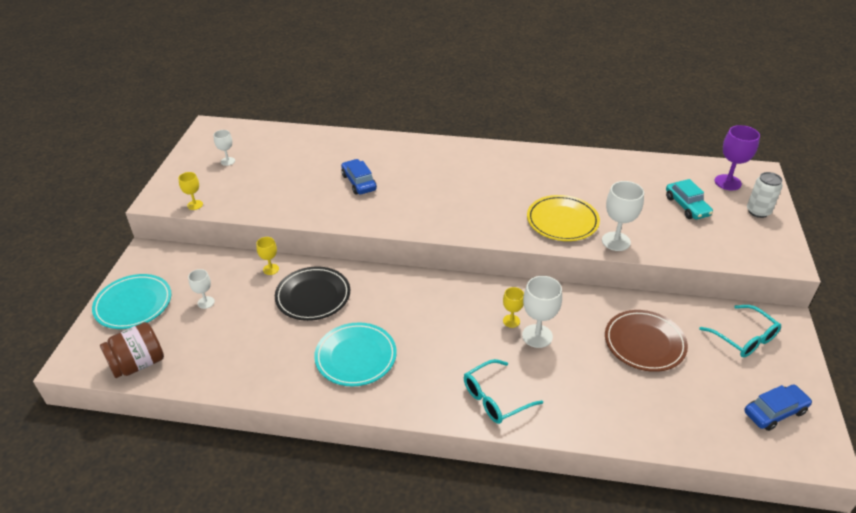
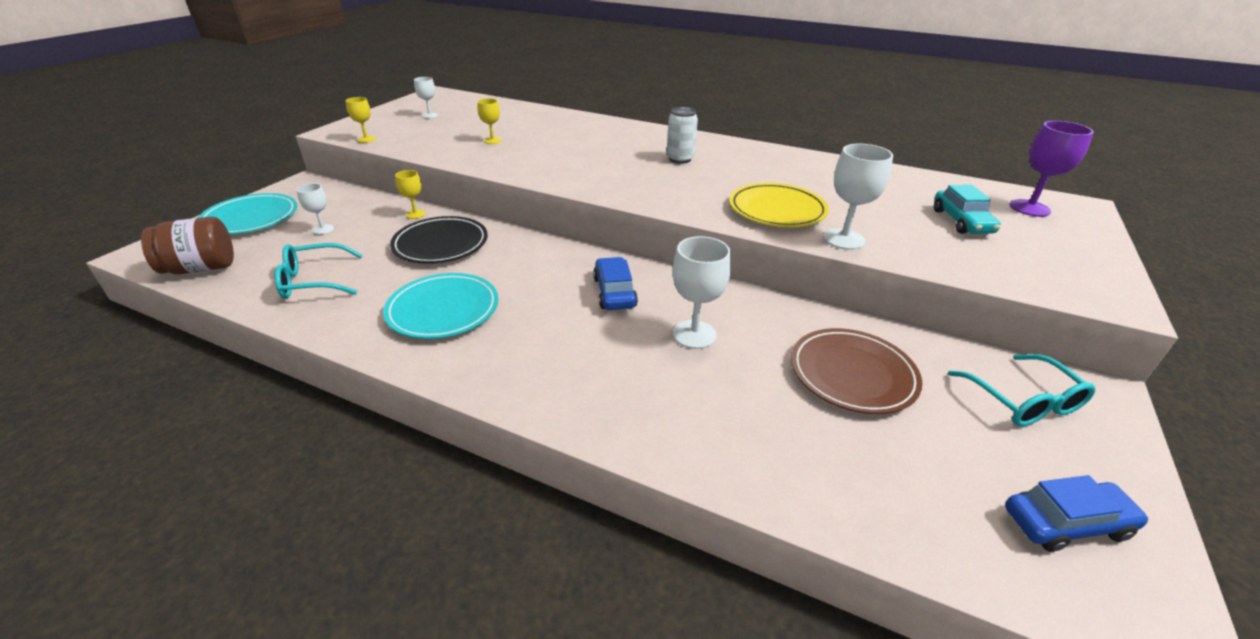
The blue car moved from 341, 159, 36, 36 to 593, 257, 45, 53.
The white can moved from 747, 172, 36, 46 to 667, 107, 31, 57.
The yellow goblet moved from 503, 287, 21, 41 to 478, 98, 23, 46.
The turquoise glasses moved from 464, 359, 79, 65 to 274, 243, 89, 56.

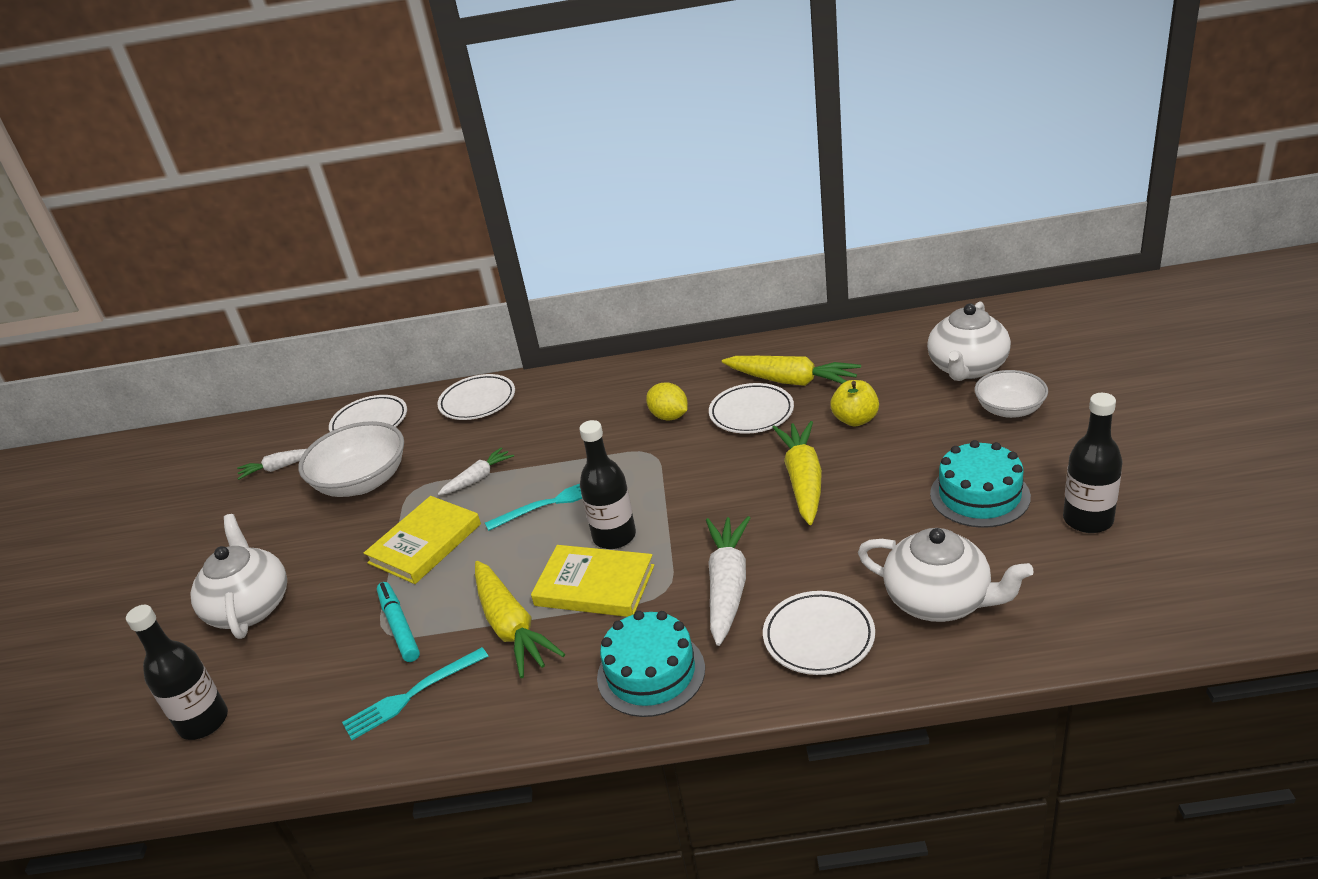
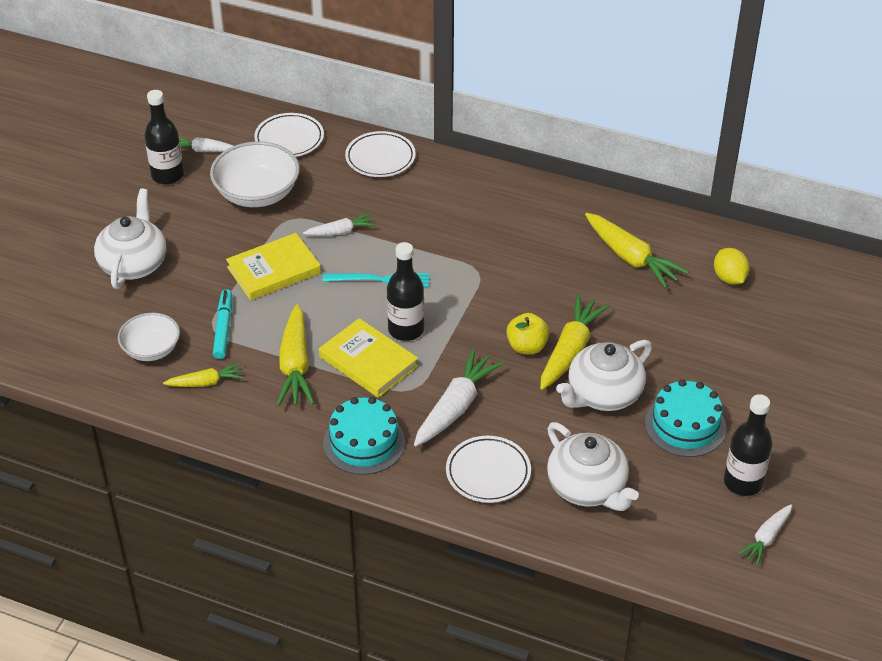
The white teapot moved from 927, 301, 84, 80 to 556, 340, 96, 71.
The white bowl moved from 975, 370, 73, 48 to 118, 313, 62, 48.
The yellow apple moved from 830, 380, 49, 47 to 506, 313, 44, 41.
The yellow lemon moved from 646, 382, 42, 38 to 714, 248, 35, 37.
The white plate at 709, 383, 85, 51 disappeared.
The black bottle moved from 126, 605, 102, 135 to 144, 90, 40, 94.
The turquoise fork at 342, 647, 146, 93 was replaced by the yellow carrot at 163, 363, 81, 24.
The white carrot at 738, 504, 54, 62 appeared.

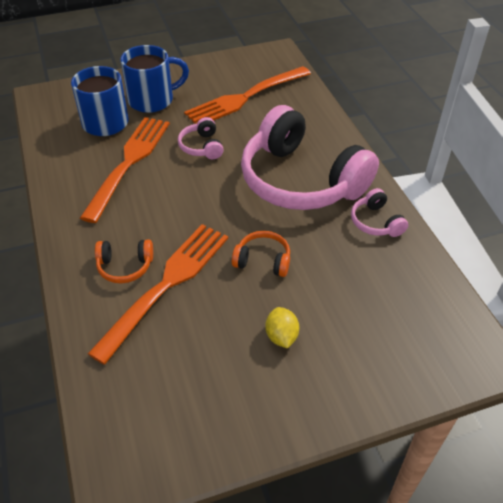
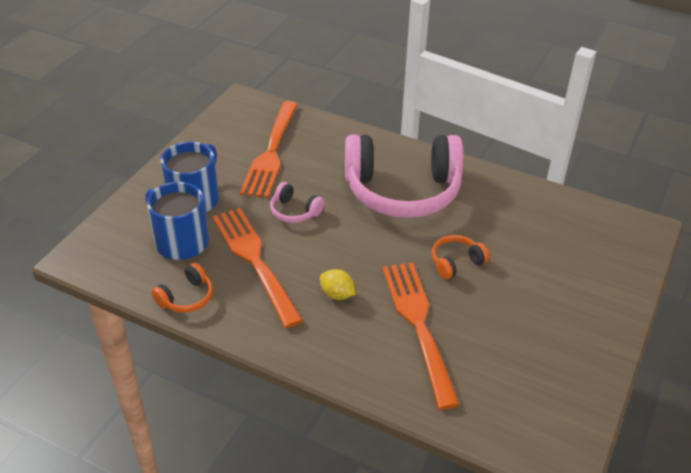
The pink headphones at 351, 188, 57, 49 disappeared.
The orange headphones moved from 95, 239, 58, 44 to 151, 263, 62, 50.
The yellow lemon moved from 265, 307, 34, 42 to 320, 269, 36, 31.

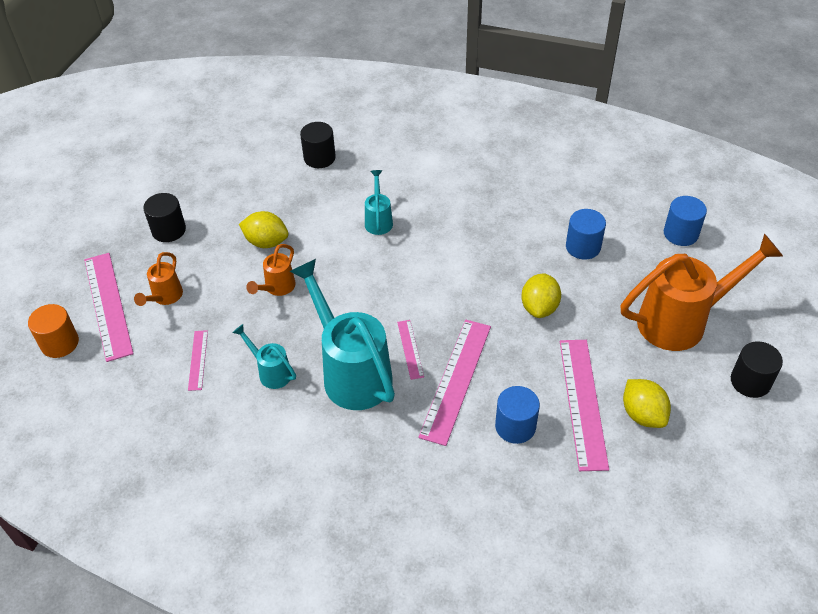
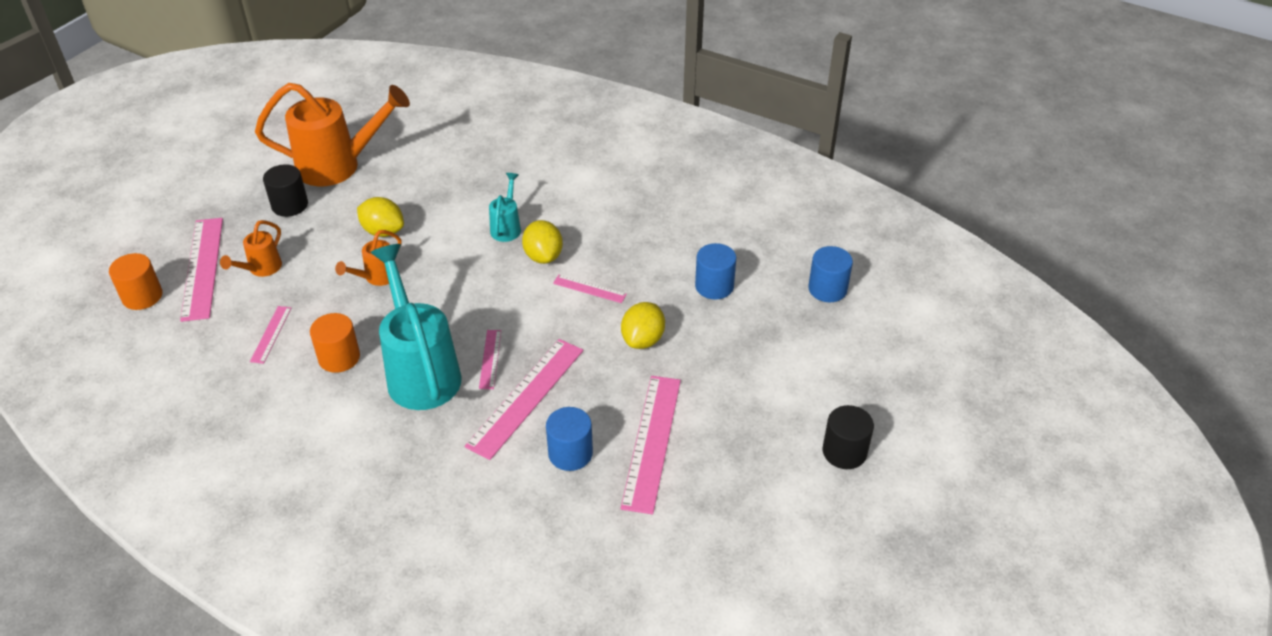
The black cylinder at 300, 122, 36, 46 disappeared.
The orange watering can moved from 621, 234, 162, 117 to 255, 83, 155, 103.
The turquoise watering can at 232, 324, 64, 65 was replaced by the orange cylinder at 310, 313, 50, 60.
The yellow lemon moved from 623, 379, 48, 49 to 522, 220, 41, 44.
The pink ruler at 553, 275, 74, 28 appeared.

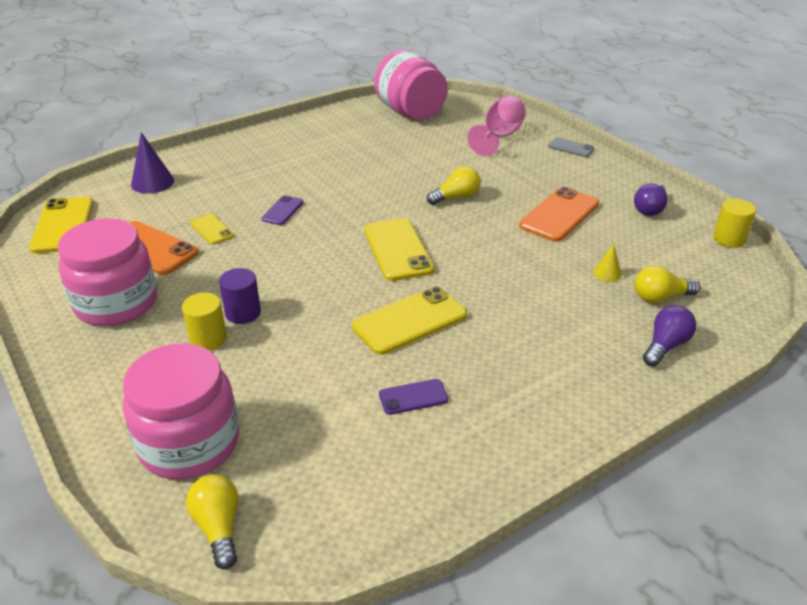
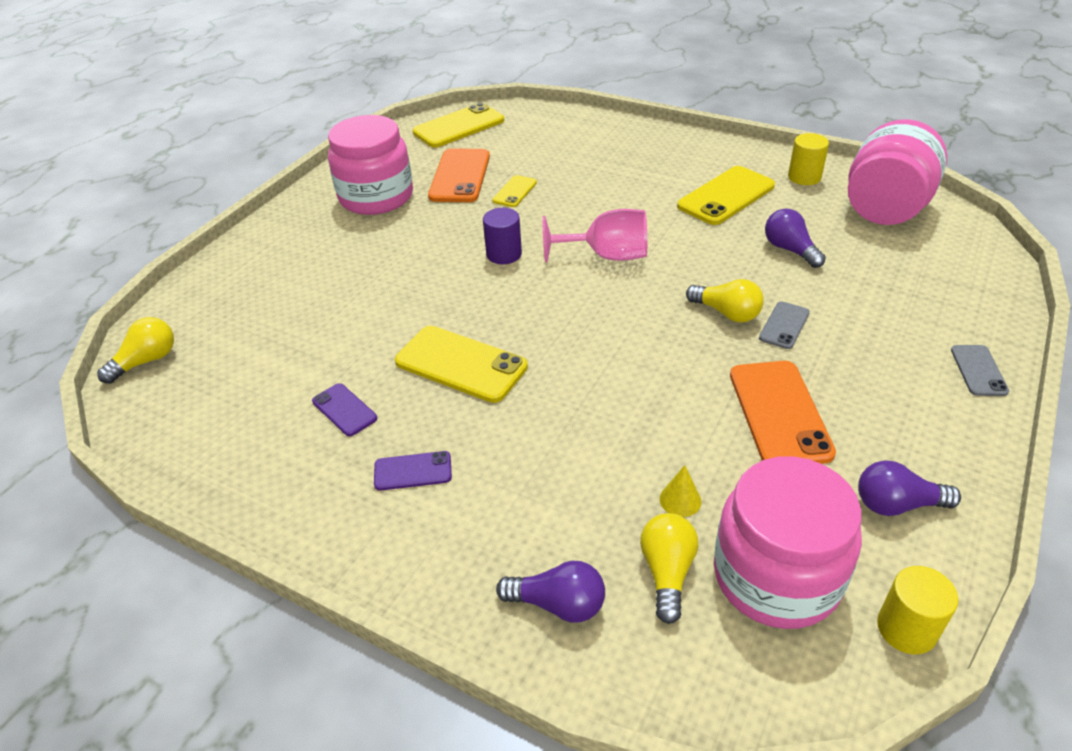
The pink goblet moved from 467, 95, 59, 61 to 543, 209, 104, 53.
The purple cone at 131, 132, 43, 62 disappeared.
The orange phone at 519, 187, 80, 55 turned 75 degrees clockwise.
The purple phone moved from 262, 195, 41, 30 to 374, 451, 78, 40.
The yellow phone moved from 364, 218, 70, 63 to 677, 166, 98, 59.
The yellow light bulb at 635, 266, 65, 37 turned 45 degrees clockwise.
The purple cylinder moved from 219, 268, 42, 56 to 483, 208, 39, 56.
The yellow cylinder moved from 182, 293, 45, 57 to 788, 133, 41, 52.
The pink jar moved from 123, 344, 116, 135 to 714, 456, 148, 173.
The purple light bulb at 765, 209, 61, 59 appeared.
The grey phone at 759, 301, 51, 48 appeared.

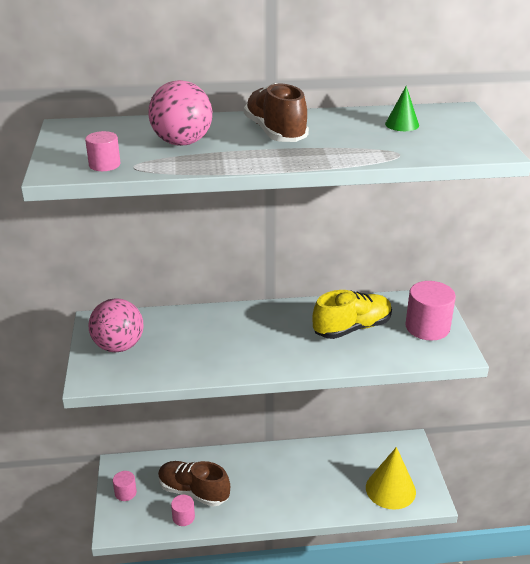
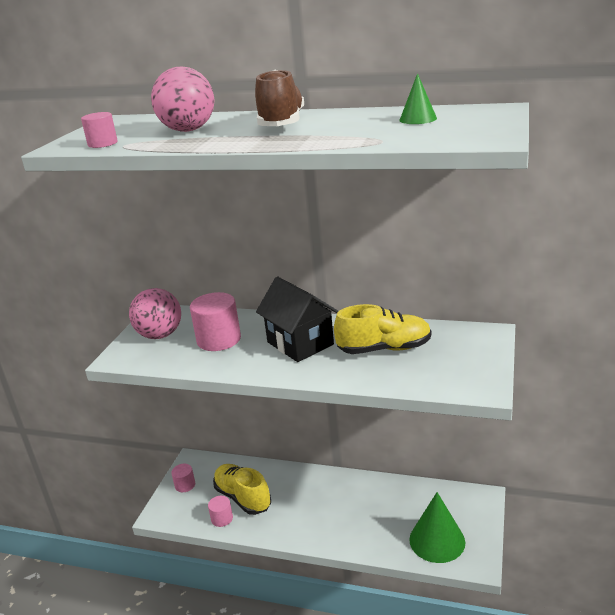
The pink cylinder moved from 406, 281, 50, 59 to 190, 292, 51, 59.
The yellow cone at 366, 447, 50, 63 became the green cone at 409, 492, 56, 71.
The brown shoe at 158, 461, 72, 46 became the yellow shoe at 213, 464, 58, 51.
The black house at 256, 276, 82, 86 appeared.

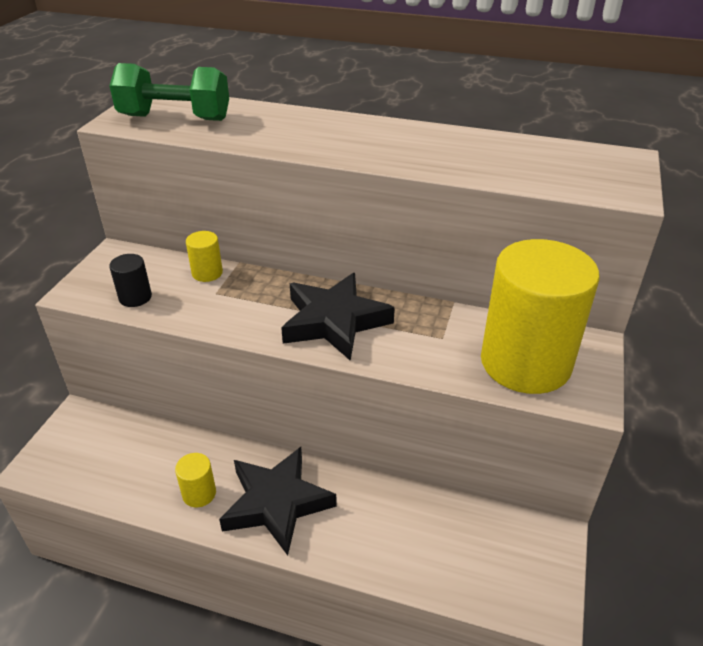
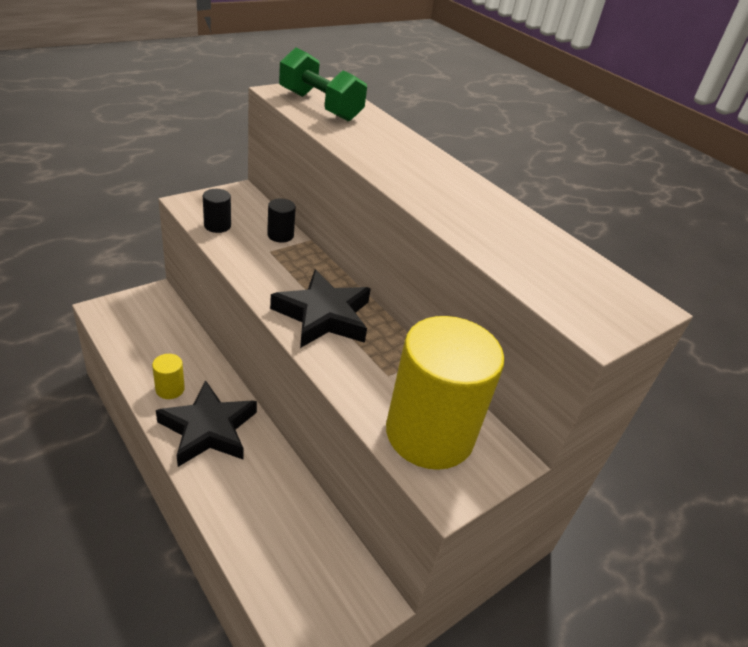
The yellow cylinder at 186, 231, 37, 51 became the black cylinder at 267, 199, 29, 44.

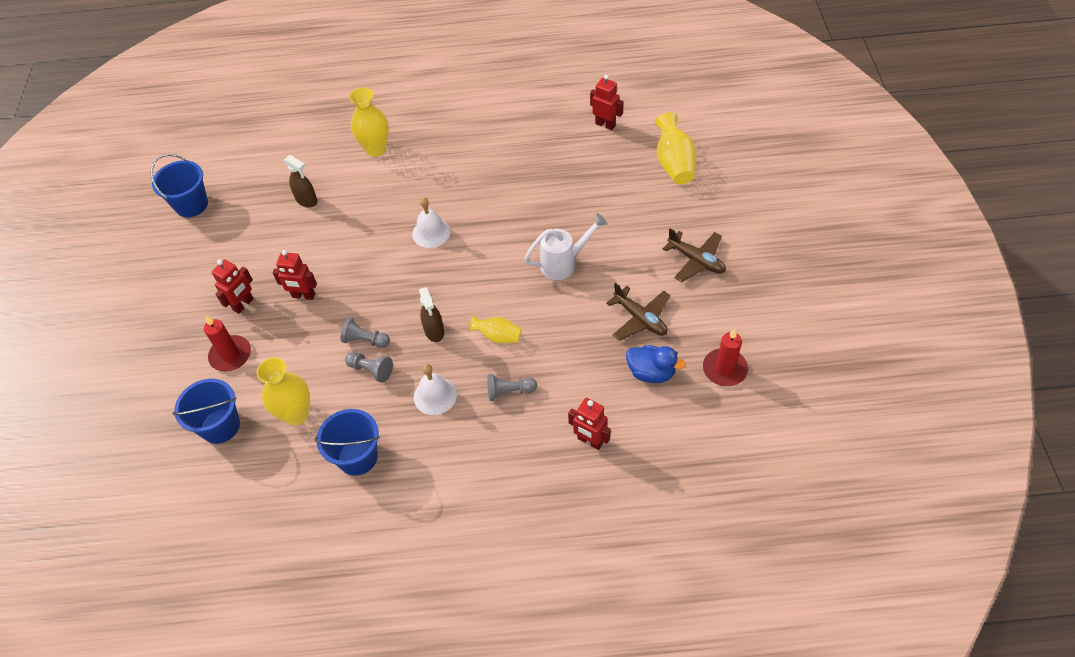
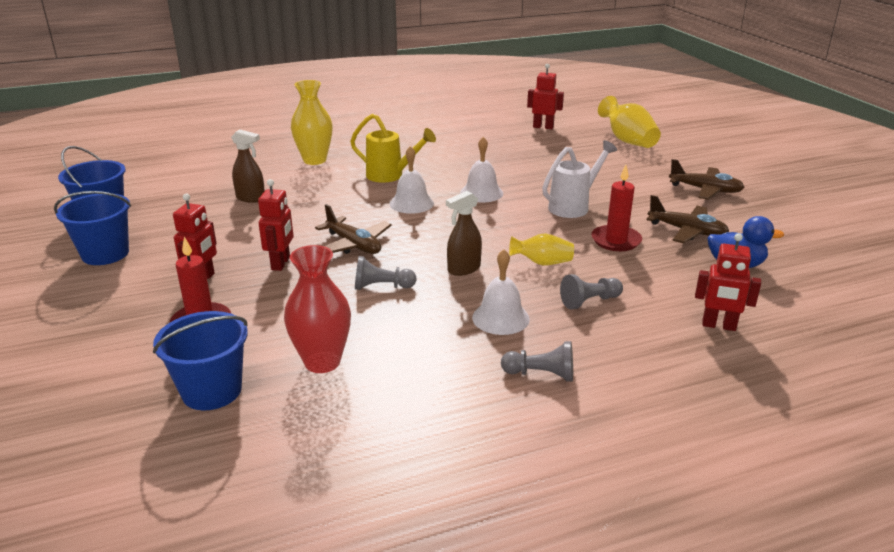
The red robot at 273, 250, 44, 50 turned 75 degrees counterclockwise.
The brown spray bottle at 419, 287, 25, 55 turned 90 degrees clockwise.
The red candle moved from 703, 329, 45, 57 to 591, 165, 51, 86.
The grey pawn moved from 345, 352, 48, 31 to 501, 341, 72, 41.
The yellow vase at 257, 358, 53, 68 became the red vase at 284, 245, 67, 128.
The blue bucket moved from 315, 409, 65, 67 to 54, 191, 77, 74.
The yellow watering can at 350, 114, 86, 69 appeared.
The white bell at 460, 137, 43, 66 appeared.
The brown plane at 315, 204, 77, 50 appeared.

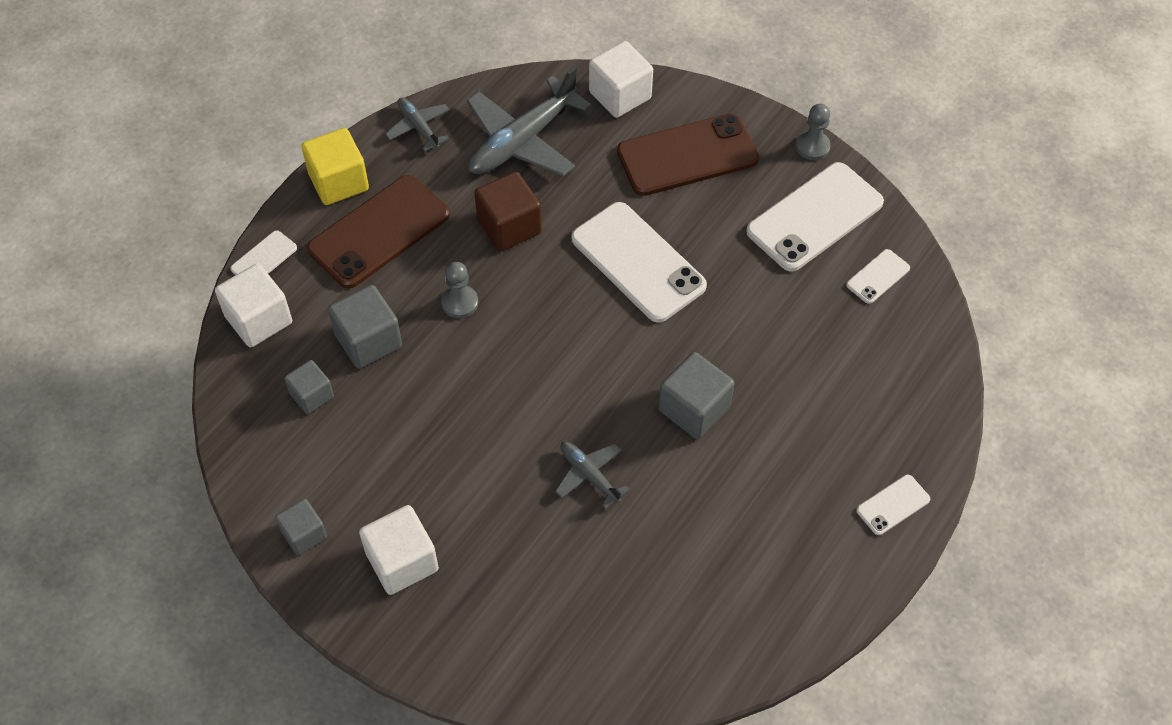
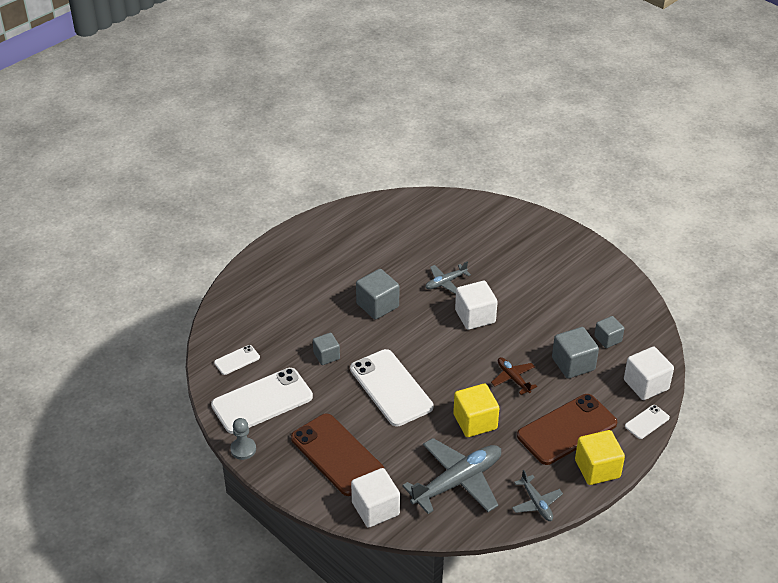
The brown phone at 617, 114, 142, 82 turned 60 degrees clockwise.
The brown cube at 474, 172, 68, 79 became the yellow cube at 453, 383, 46, 54.
The grey pawn at 441, 262, 37, 56 was replaced by the brown plane at 491, 357, 46, 38.
The grey plane at 555, 441, 75, 68 turned 90 degrees clockwise.
The white phone at 856, 475, 74, 60 disappeared.
The grey cube moved from 275, 499, 52, 56 to 313, 333, 27, 32.
The white cube moved from 359, 505, 80, 90 to 455, 281, 43, 49.

